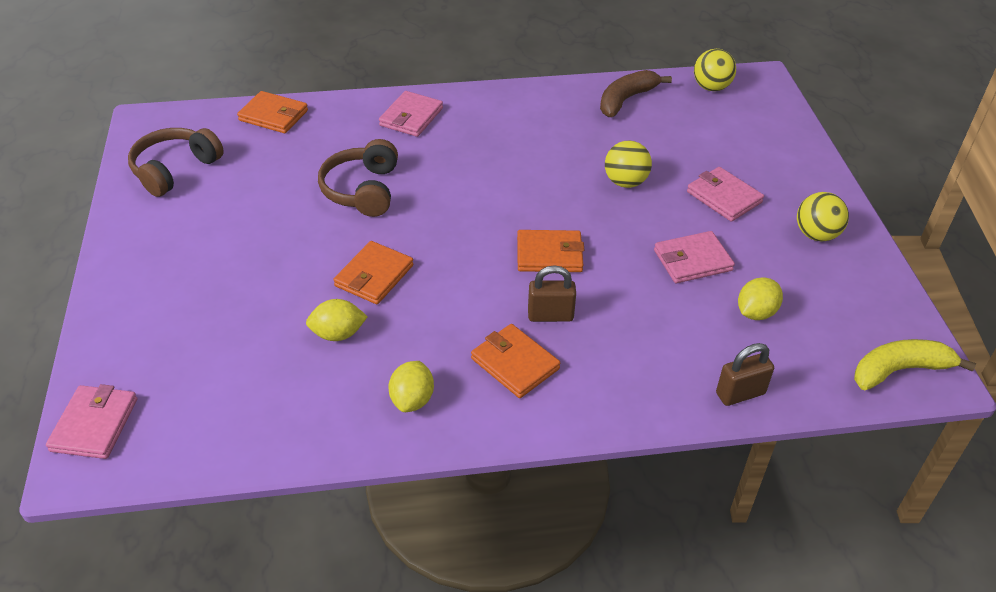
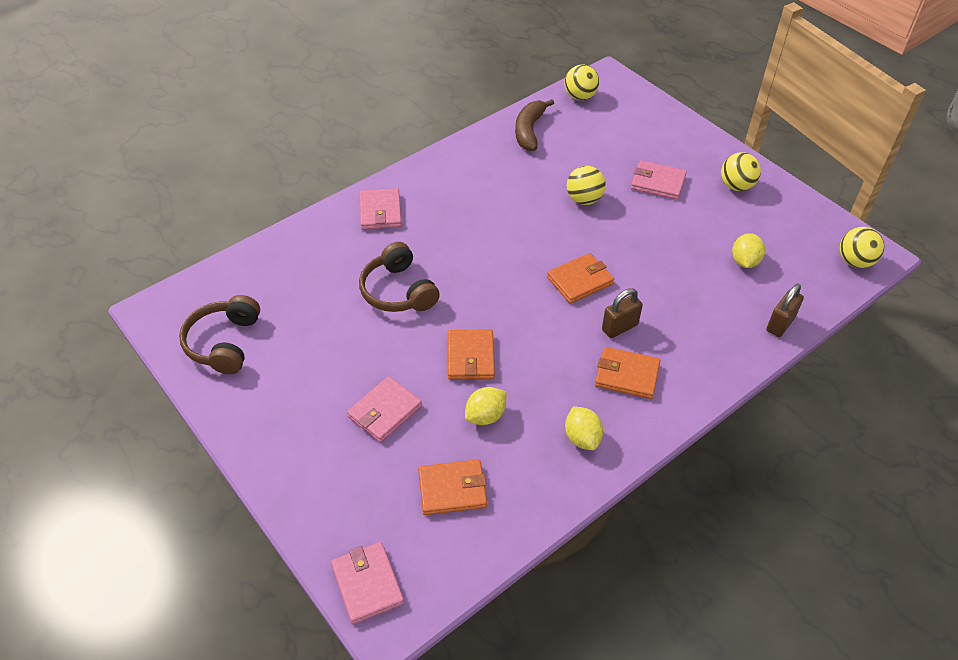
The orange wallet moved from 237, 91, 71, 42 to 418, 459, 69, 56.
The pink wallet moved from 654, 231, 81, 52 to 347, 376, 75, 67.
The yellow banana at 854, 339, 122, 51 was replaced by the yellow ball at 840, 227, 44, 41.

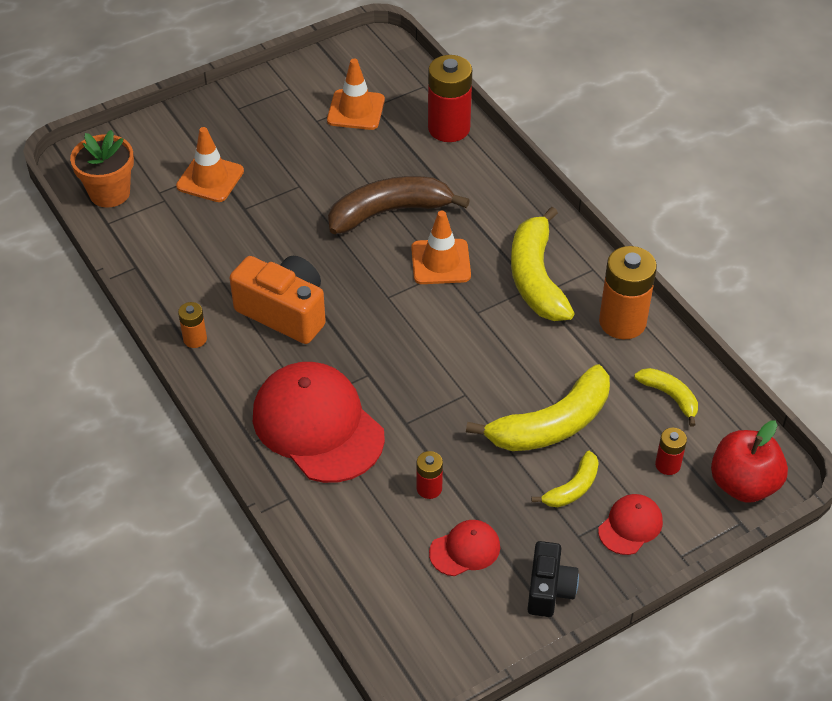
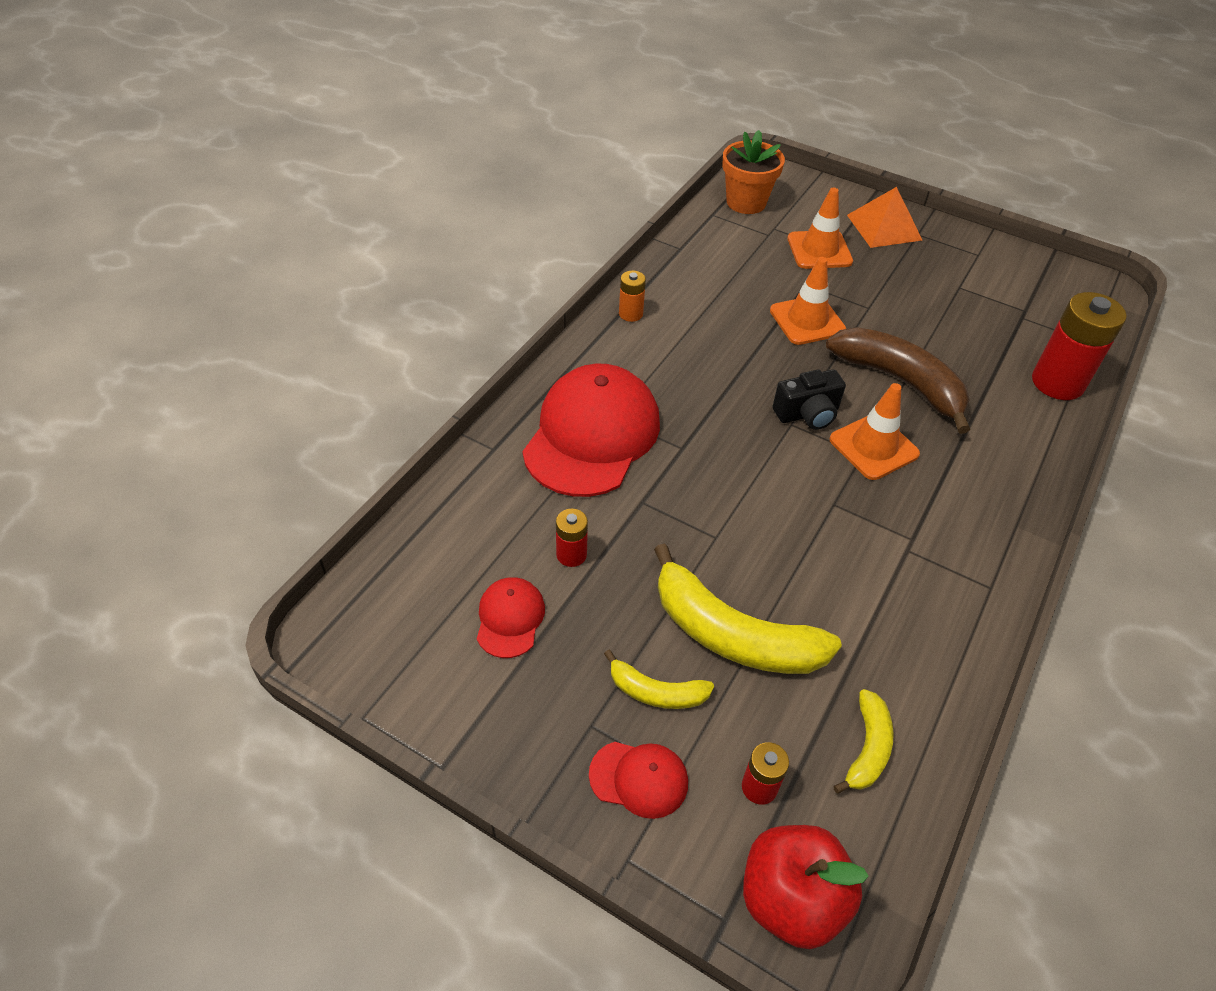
The orange traffic cone moved from 327, 59, 58, 71 to 770, 257, 76, 88.
The yellow banana at 511, 207, 64, 114 disappeared.
The orange battery at 599, 246, 58, 93 disappeared.
The orange camera at 230, 256, 96, 88 disappeared.
The red cap at 429, 520, 71, 56 turned 120 degrees counterclockwise.
The black camera moved from 527, 541, 52, 76 to 773, 369, 73, 61.
The orange pyramid at 847, 187, 75, 61 appeared.

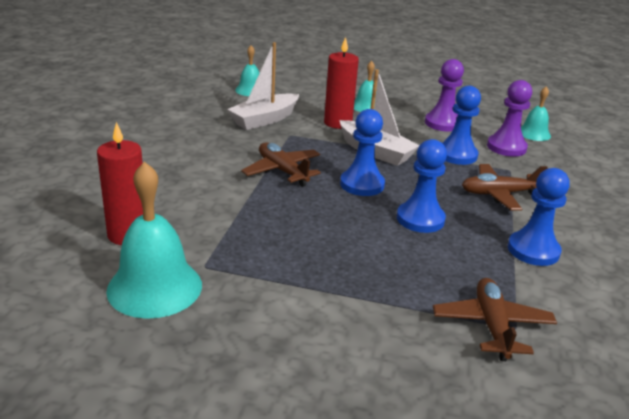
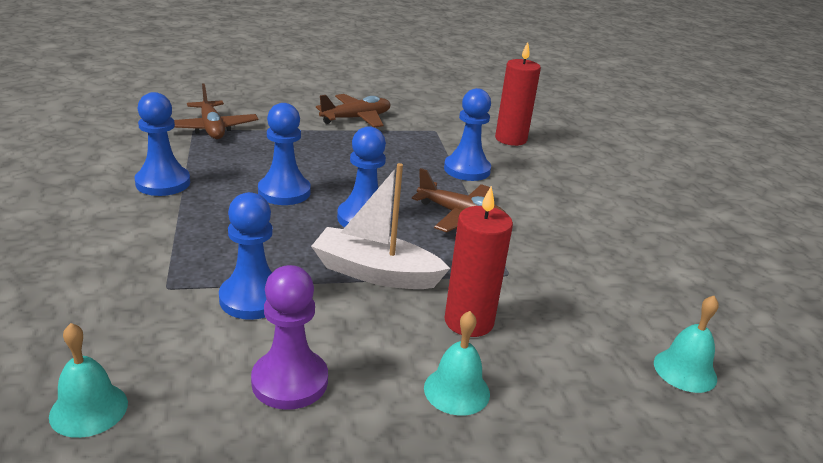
The white boat at 227, 42, 72, 88 disappeared.
The purple pawn at 487, 80, 45, 77 disappeared.
The turquoise bell at 106, 161, 96, 158 disappeared.
The brown plane moved from 462, 164, 86, 47 to 316, 94, 75, 34.
The blue pawn at 444, 88, 47, 93 appeared.

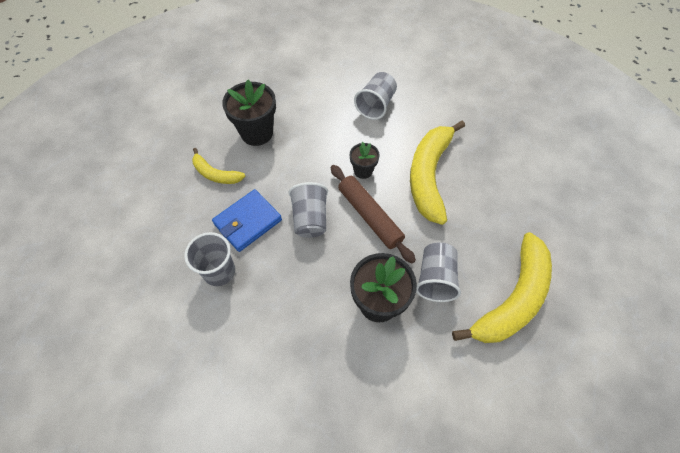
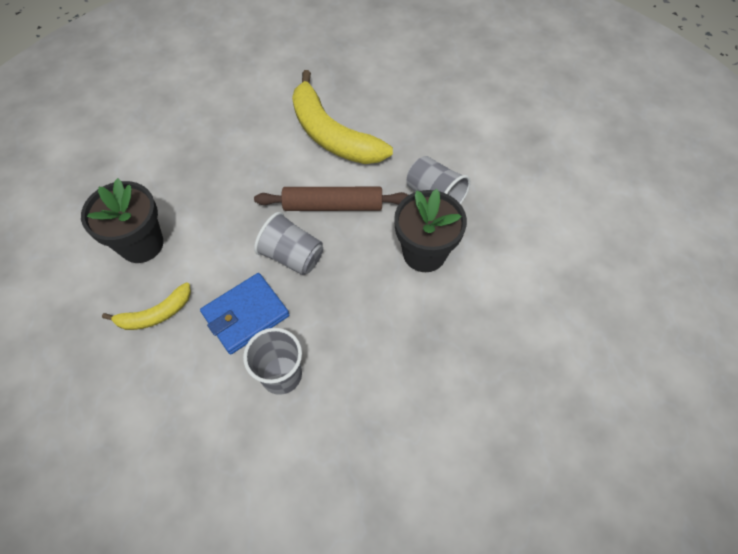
The grey cup at 354, 72, 43, 48 disappeared.
The black flower pot at 350, 142, 30, 37 disappeared.
The blue wallet at 212, 189, 70, 63 turned 60 degrees clockwise.
The yellow banana at 452, 232, 100, 111 disappeared.

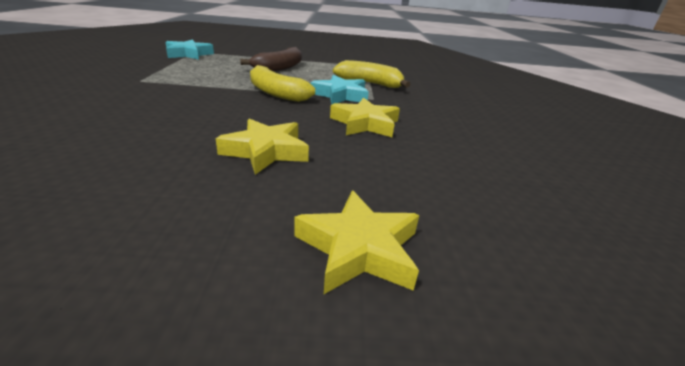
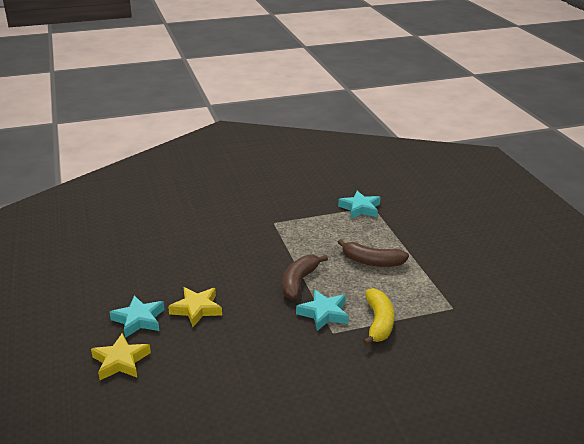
The yellow banana at 250, 65, 65, 37 became the brown banana at 282, 255, 46, 45.
The yellow star at 330, 98, 70, 39 disappeared.
The turquoise star at 109, 296, 56, 42 appeared.

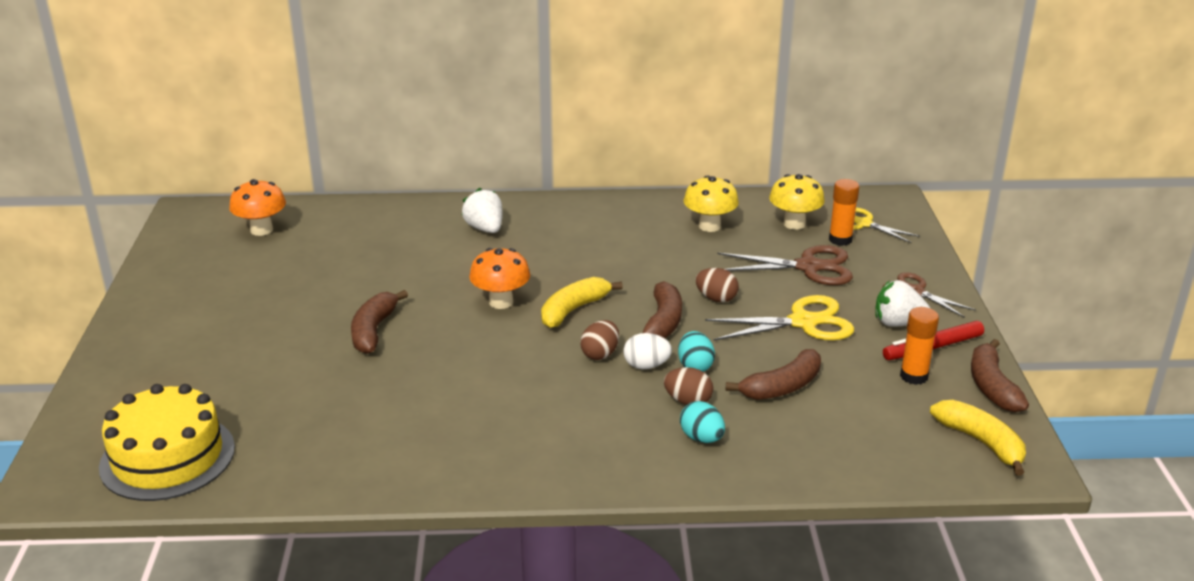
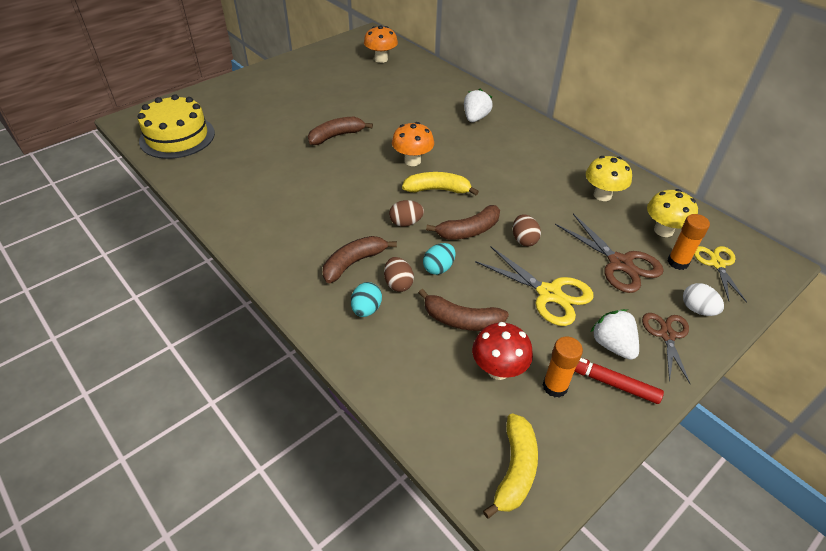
The white egg moved from 623, 333, 49, 36 to 683, 283, 41, 33.
The brown banana moved from 971, 339, 58, 73 to 323, 236, 74, 47.
The red mushroom at 472, 322, 61, 58 appeared.

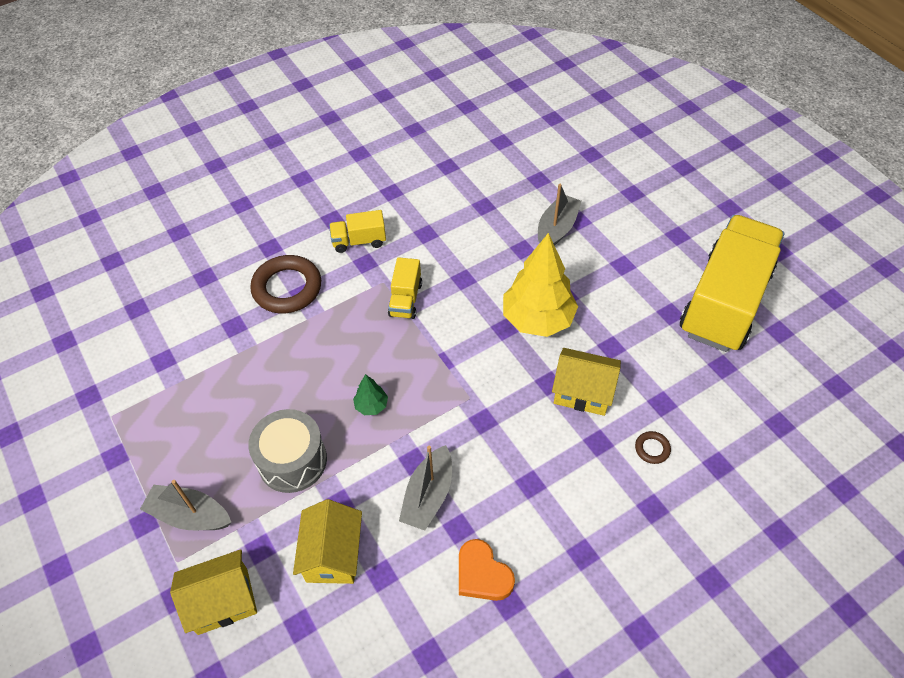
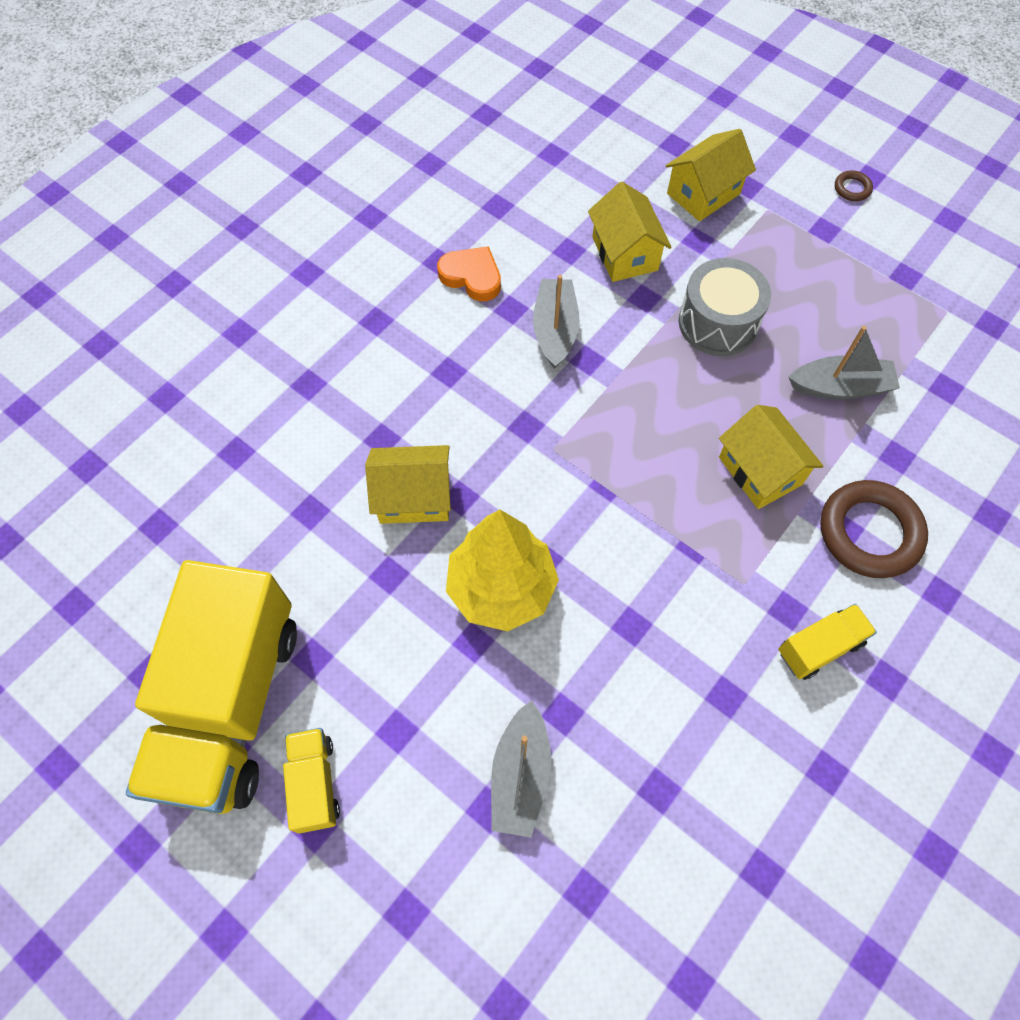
The yellow truck moved from 388, 257, 34, 62 to 283, 728, 57, 106.
The green tree at 353, 374, 35, 41 disappeared.
The brown ring moved from 635, 431, 36, 33 to 835, 171, 38, 30.
The grey boat moved from 140, 480, 92, 50 to 789, 326, 111, 74.
The yellow house at 719, 405, 105, 104 appeared.

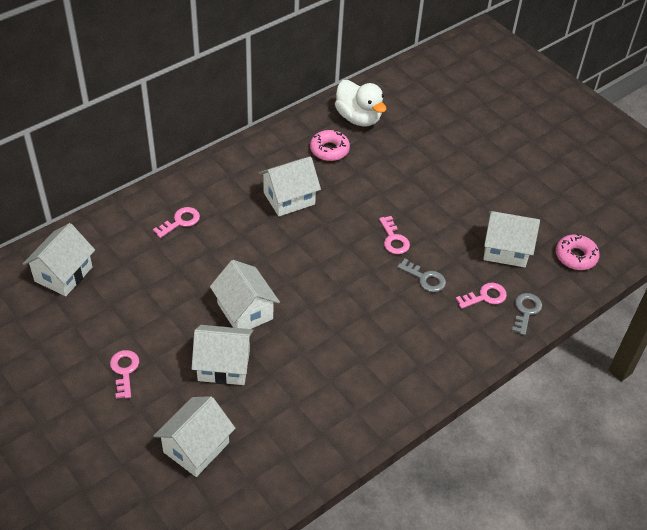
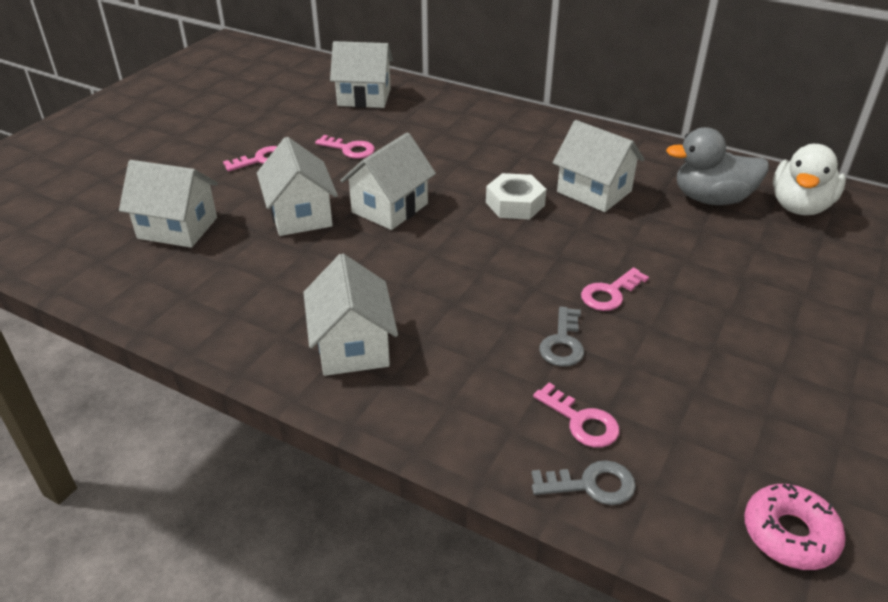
The pink donut at 310, 130, 40, 31 was replaced by the grey duck at 666, 127, 103, 78.
The pink key moved from 153, 207, 47, 31 to 315, 135, 60, 24.
The white house moved from 484, 211, 56, 56 to 303, 254, 95, 122.
The white nut at 486, 173, 61, 46 appeared.

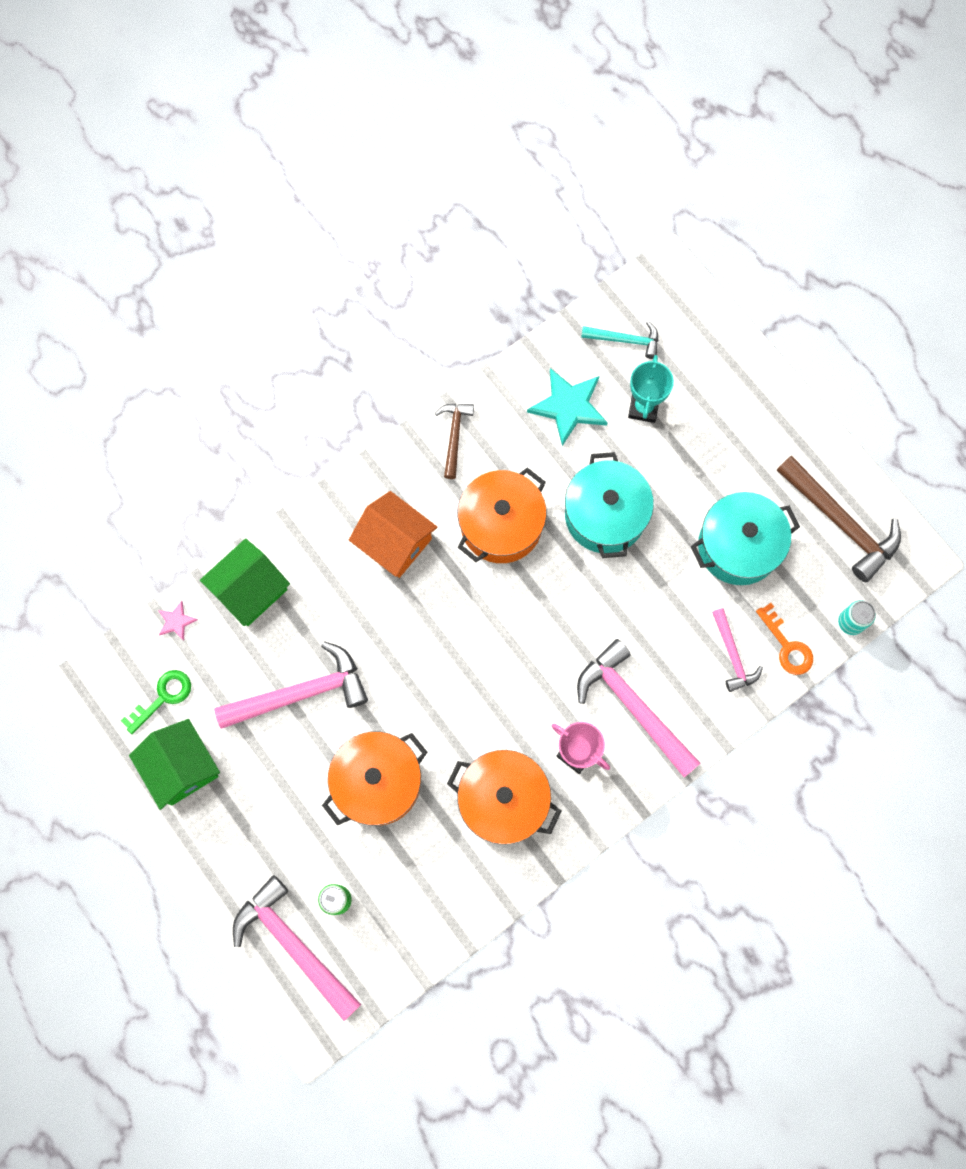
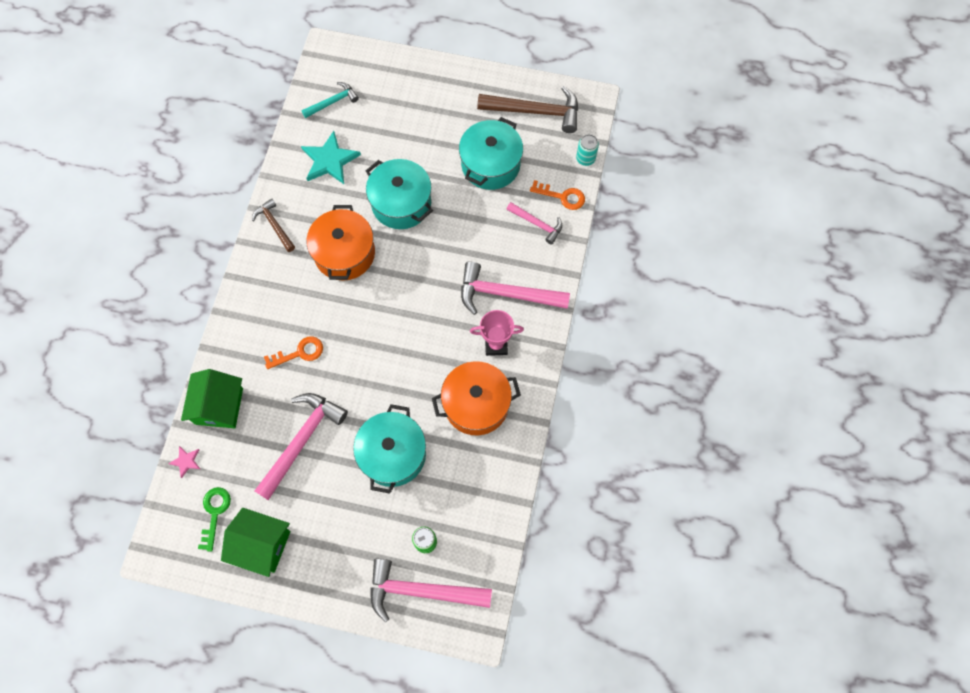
The turquoise trophy at 628, 355, 46, 68 disappeared.
The orange house at 349, 491, 88, 87 disappeared.
The orange pot at 322, 732, 105, 94 became the turquoise pot at 353, 404, 73, 90.
The orange key at 264, 336, 59, 33 appeared.

